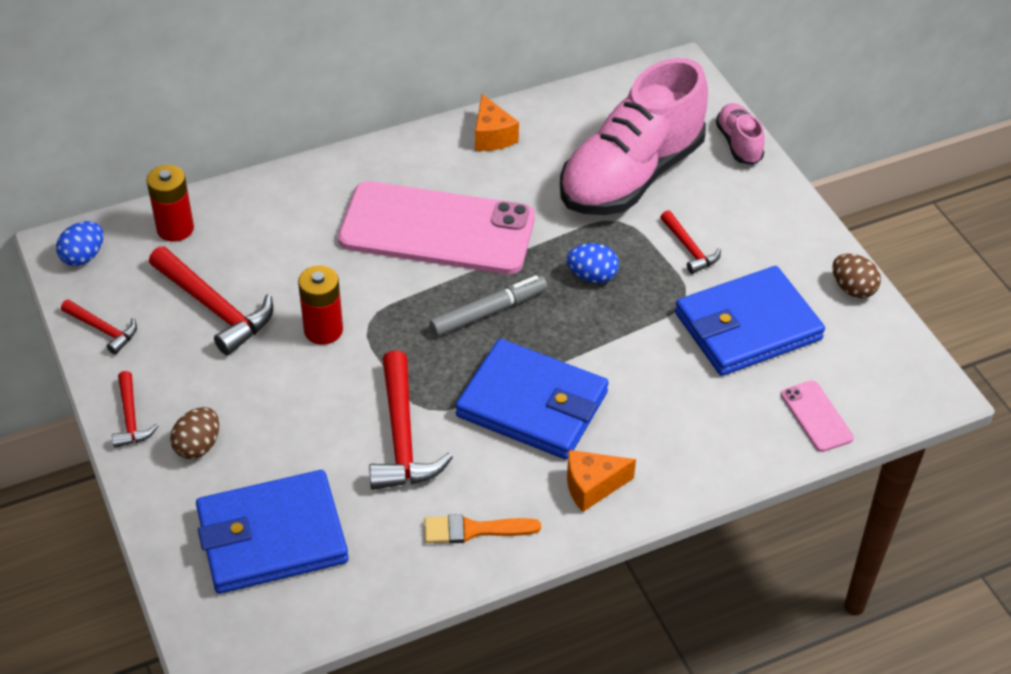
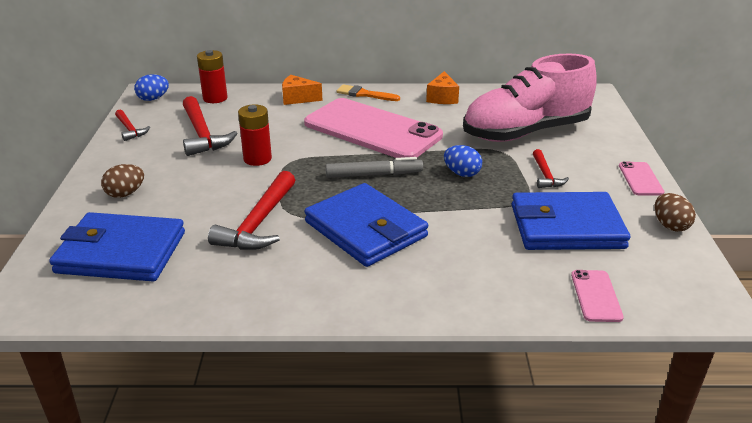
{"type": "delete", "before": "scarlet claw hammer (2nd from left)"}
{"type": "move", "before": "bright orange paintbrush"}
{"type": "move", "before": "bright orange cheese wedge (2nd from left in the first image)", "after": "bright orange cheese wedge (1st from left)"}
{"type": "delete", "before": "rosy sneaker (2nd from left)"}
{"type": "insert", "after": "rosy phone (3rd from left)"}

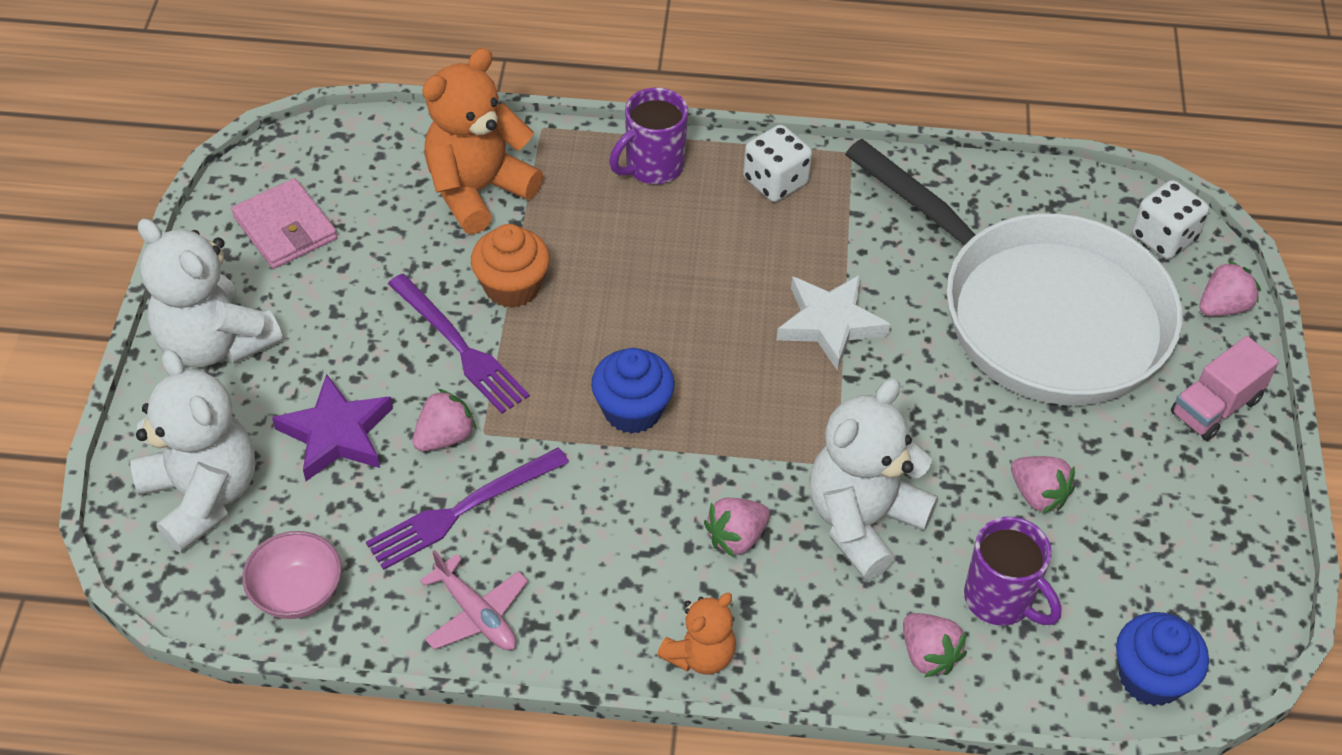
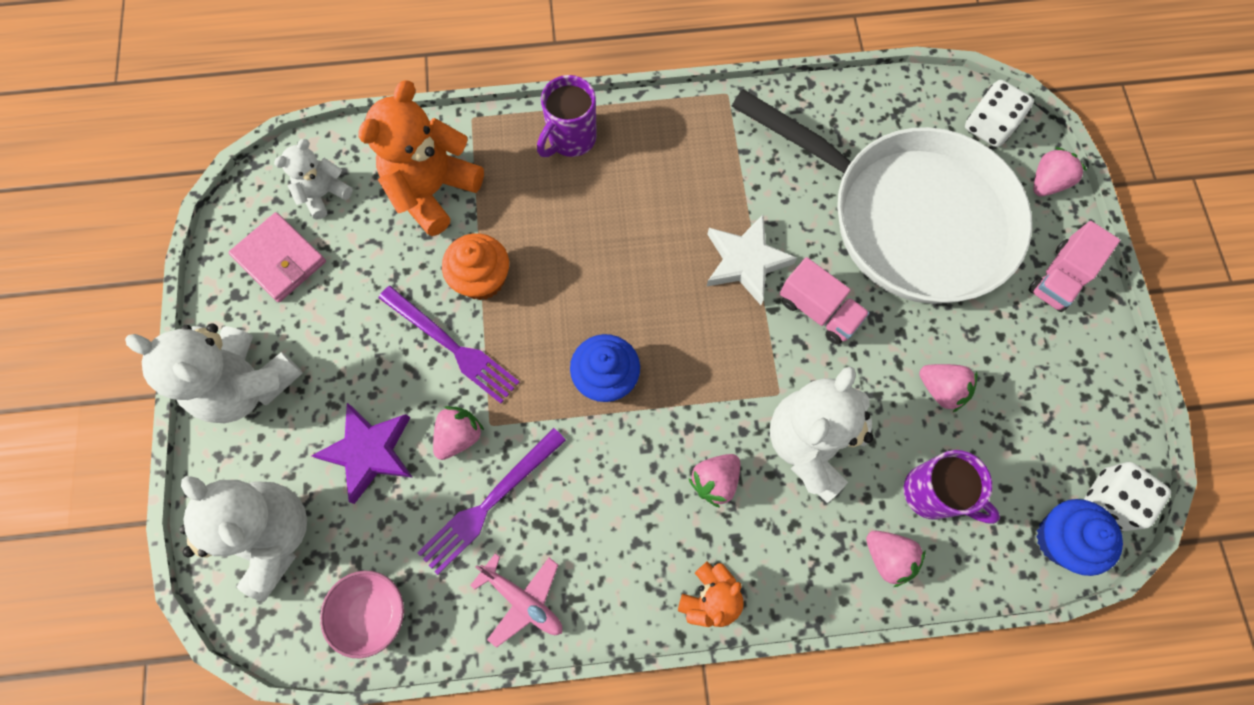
{"type": "move", "before": "snow-white die (1st from left in the first image)", "after": "snow-white die (2nd from left)"}
{"type": "insert", "after": "snow-white teddy (3rd from left)"}
{"type": "insert", "after": "rosy lorry (1st from left)"}

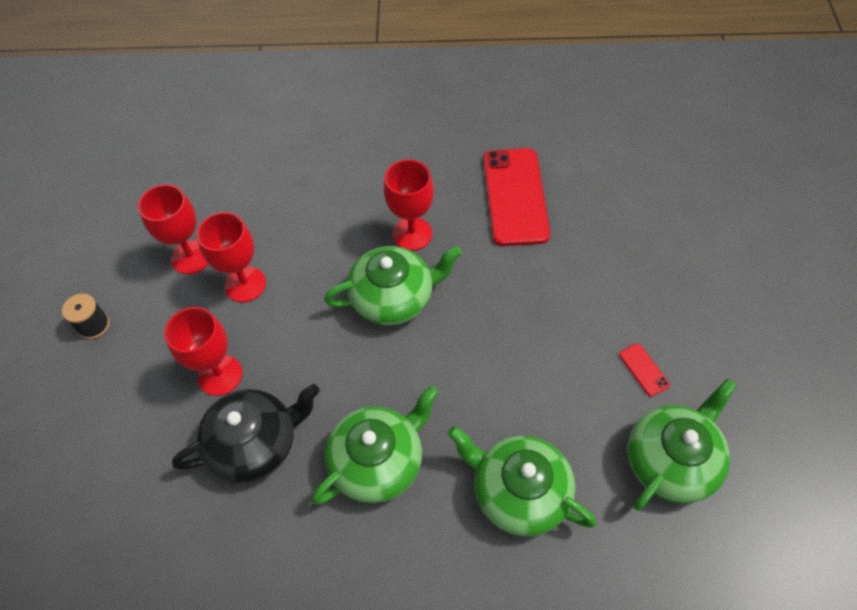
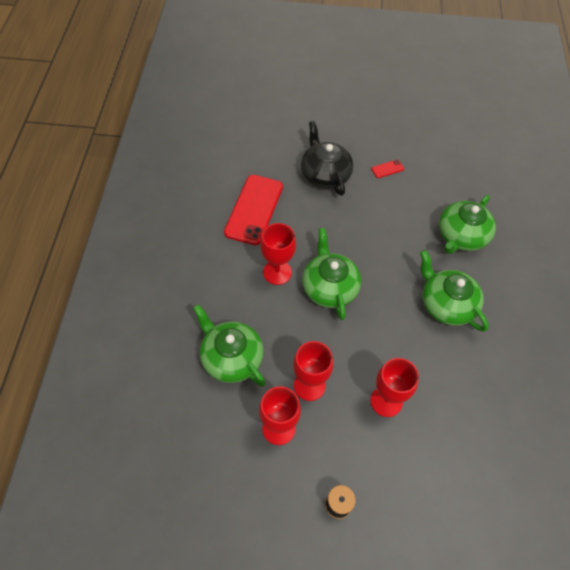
{"type": "move", "before": "jet-black china teapot"}
{"type": "rotate", "before": "scarlet phone (1st from left)", "turn": -75}
{"type": "move", "before": "green china teapot (4th from left in the first image)", "after": "green china teapot (1st from left)"}

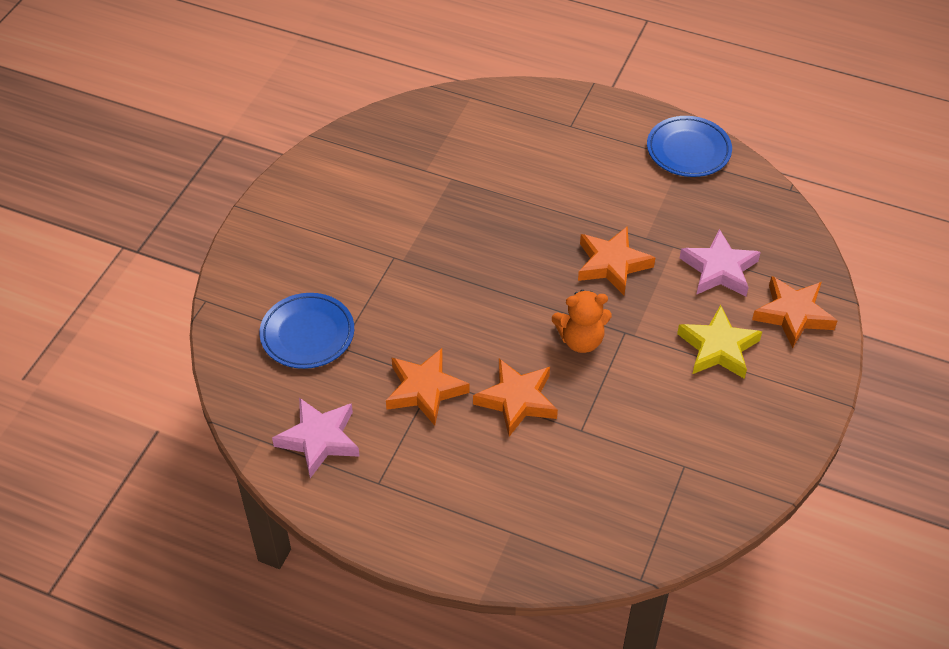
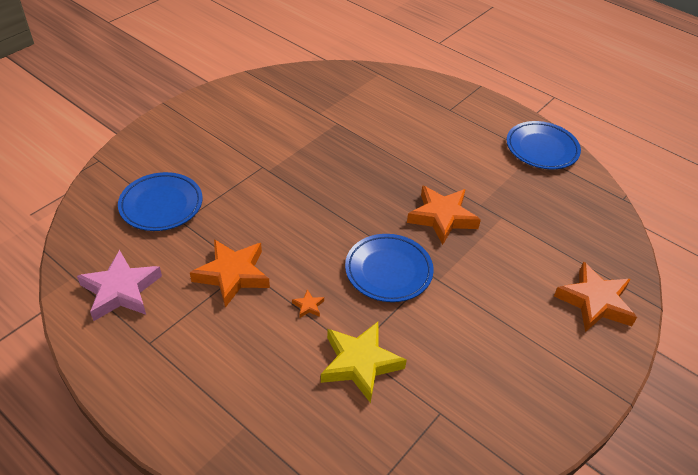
{"type": "resize", "before": "bright orange star (2nd from left)", "scale": 0.4}
{"type": "replace", "before": "bright orange teddy", "after": "royal blue flat dish (2nd from left)"}
{"type": "move", "before": "golden star"}
{"type": "delete", "before": "rosy star (2nd from left)"}

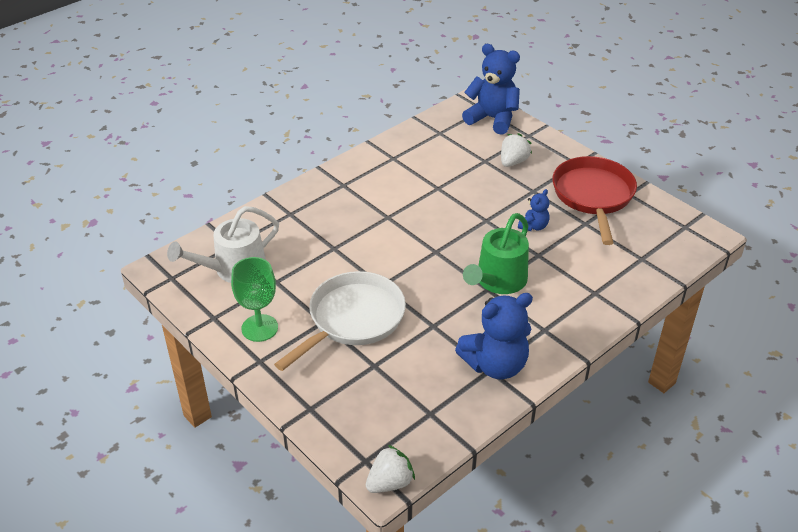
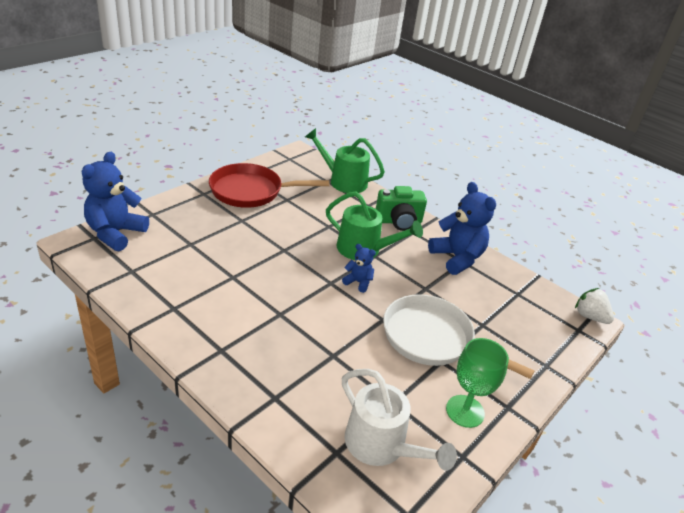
{"type": "delete", "before": "snow-white toy strawberry (2nd from left)"}
{"type": "move", "before": "royal blue teddy (3rd from left in the first image)", "after": "royal blue teddy (2nd from left)"}
{"type": "insert", "after": "green watering can (1st from left)"}
{"type": "insert", "after": "green compact camera"}

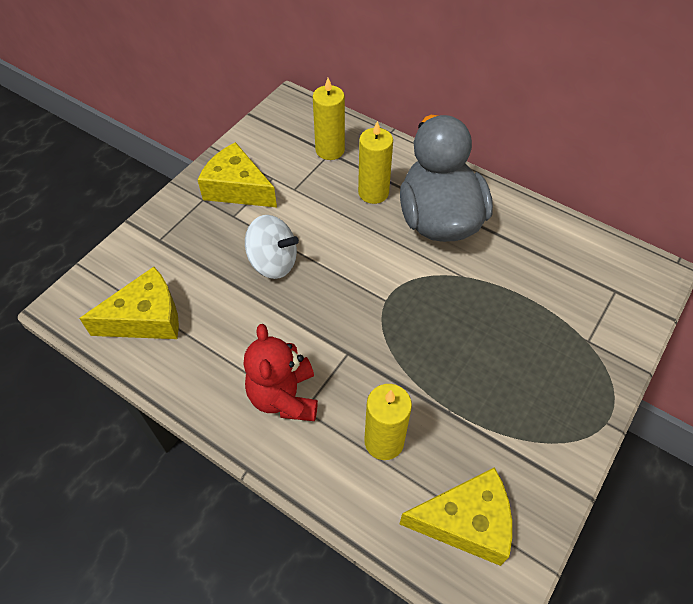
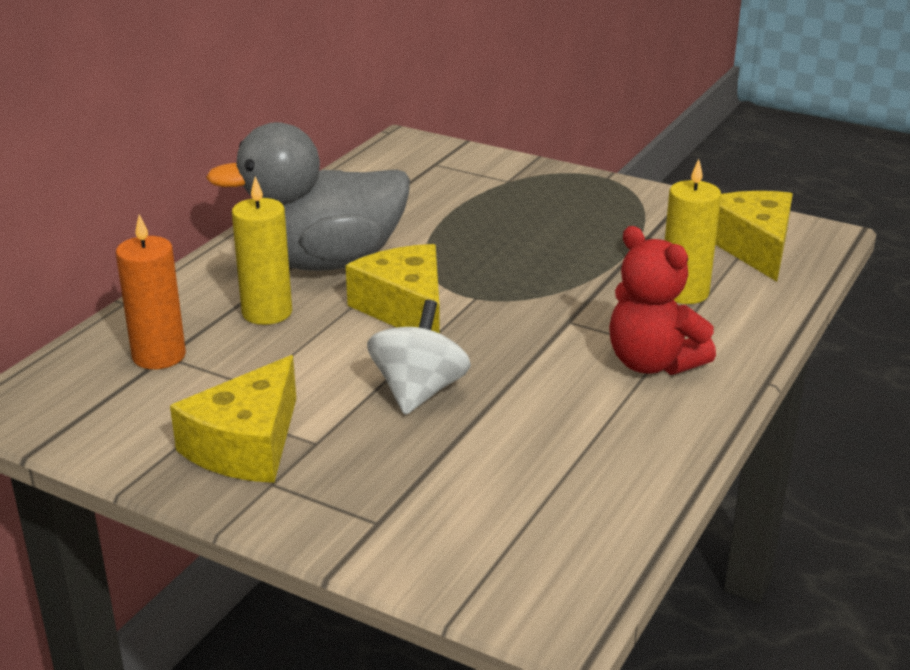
{"type": "move", "before": "golden cheese wedge (1st from left in the first image)", "after": "golden cheese wedge (2nd from left)"}
{"type": "rotate", "before": "scarlet teddy", "turn": 60}
{"type": "recolor", "before": "golden pillar candle (1st from left)", "after": "bright orange pillar candle"}

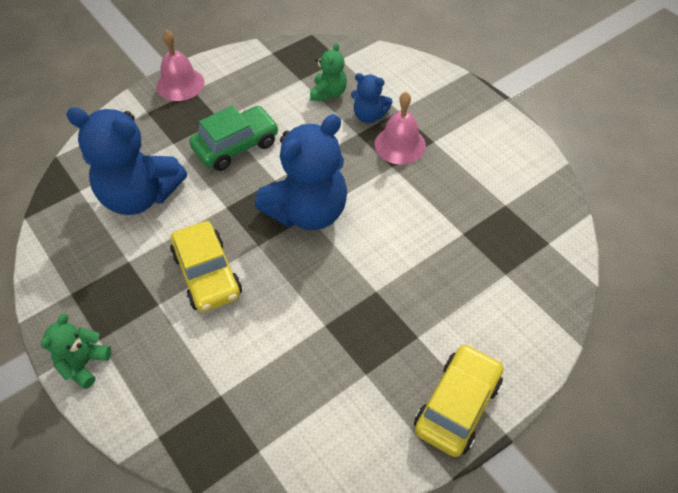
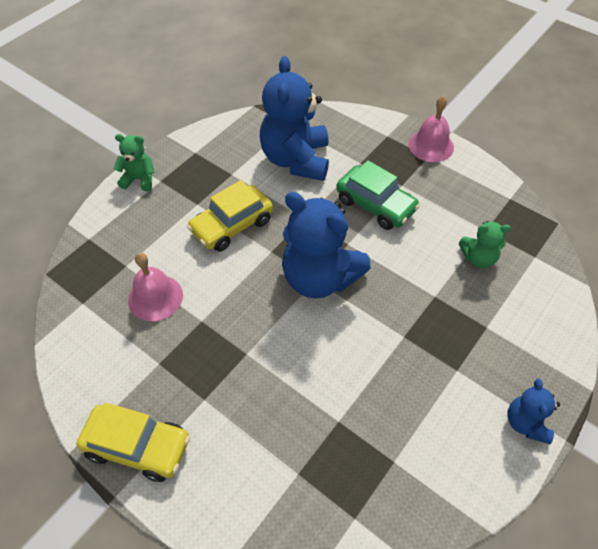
{"type": "move", "before": "royal blue teddy (3rd from left)"}
{"type": "move", "before": "rosy school bell (2nd from left in the first image)", "after": "rosy school bell (1st from left)"}

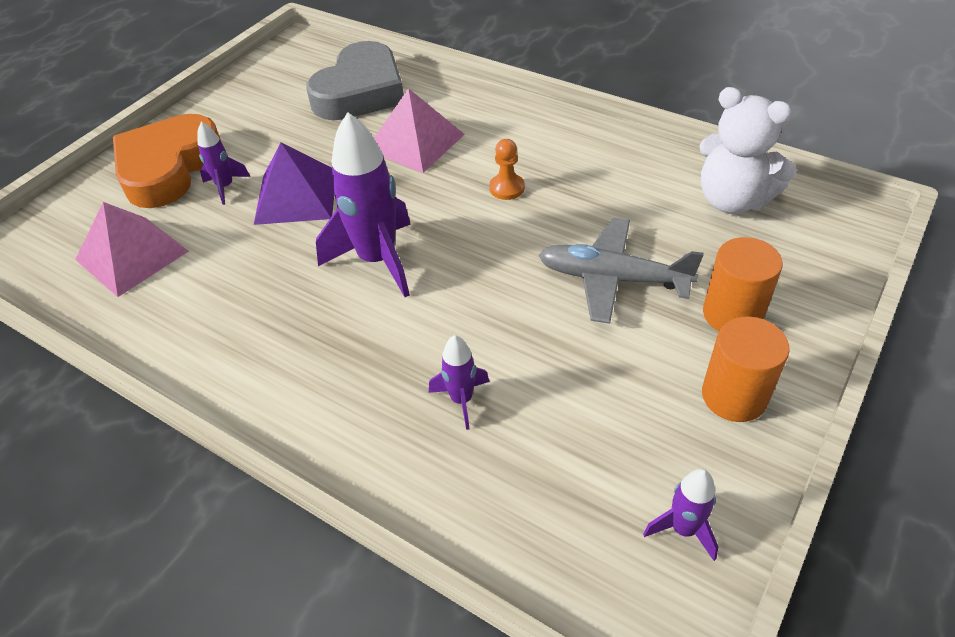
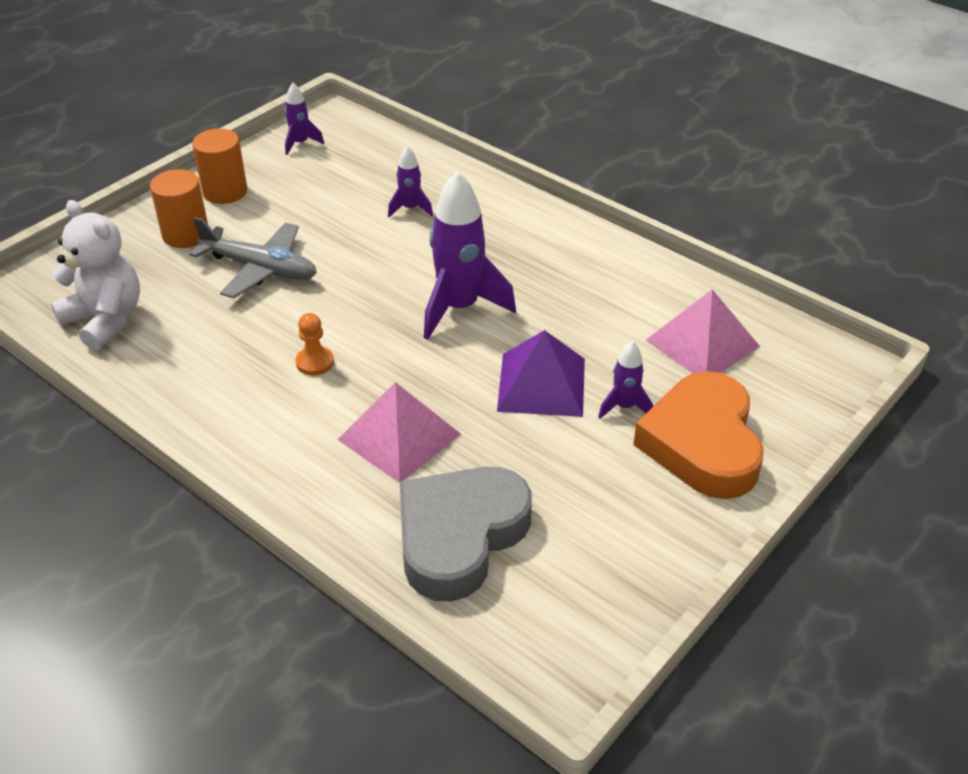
{"type": "rotate", "before": "bright orange heart", "turn": 150}

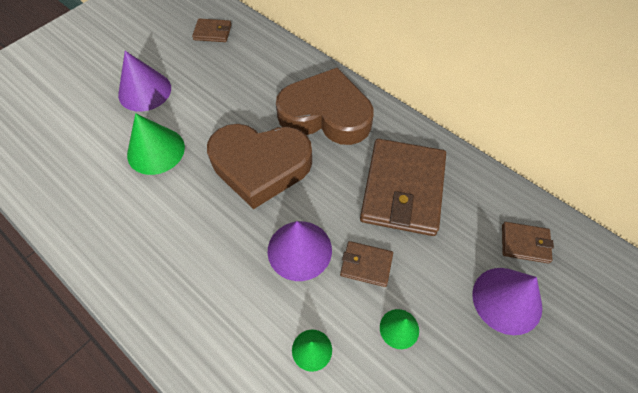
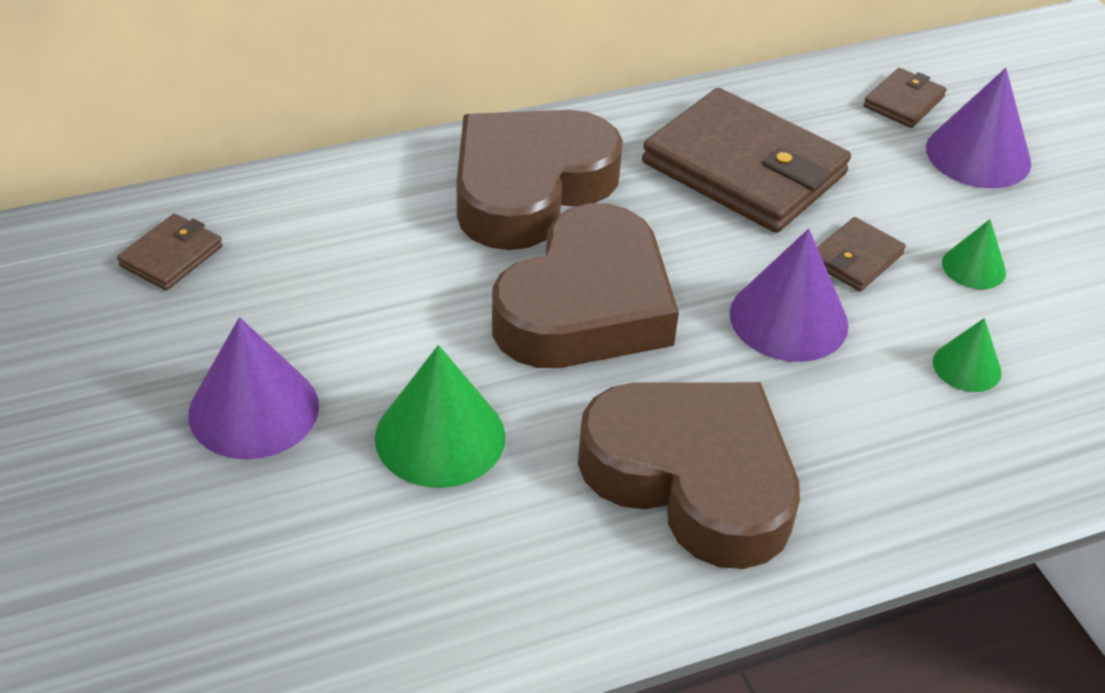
{"type": "insert", "after": "russet heart (3rd from left)"}

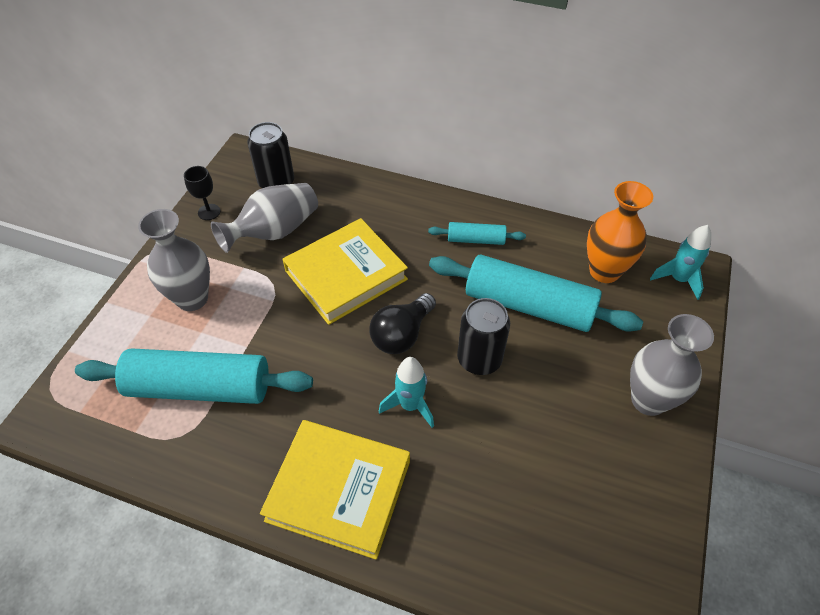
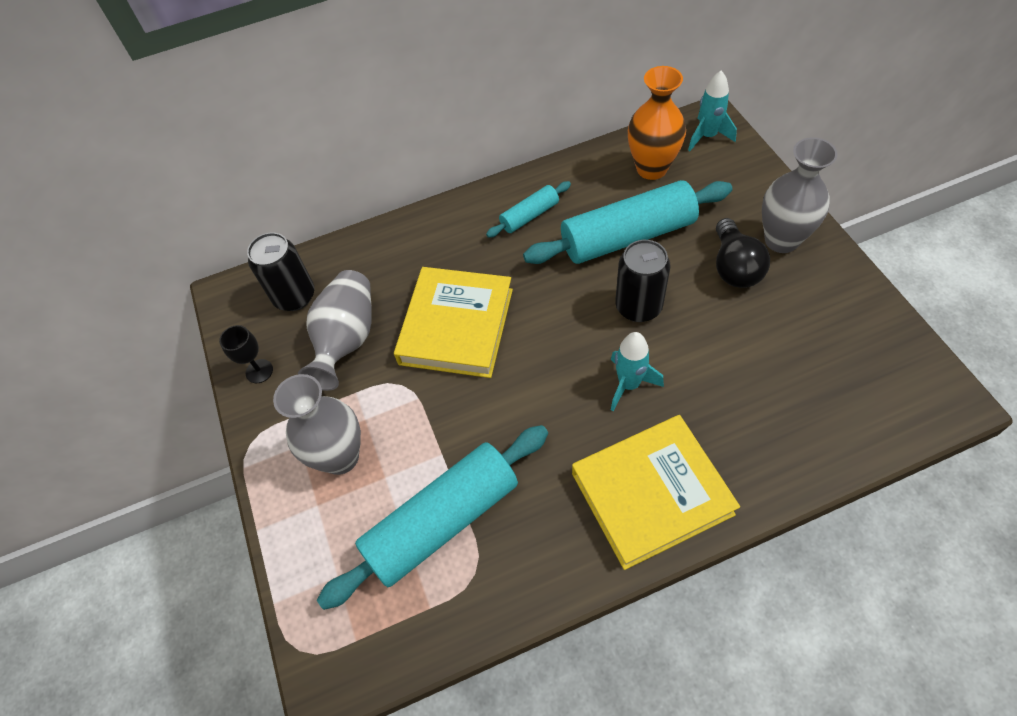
{"type": "move", "before": "jet-black light bulb"}

